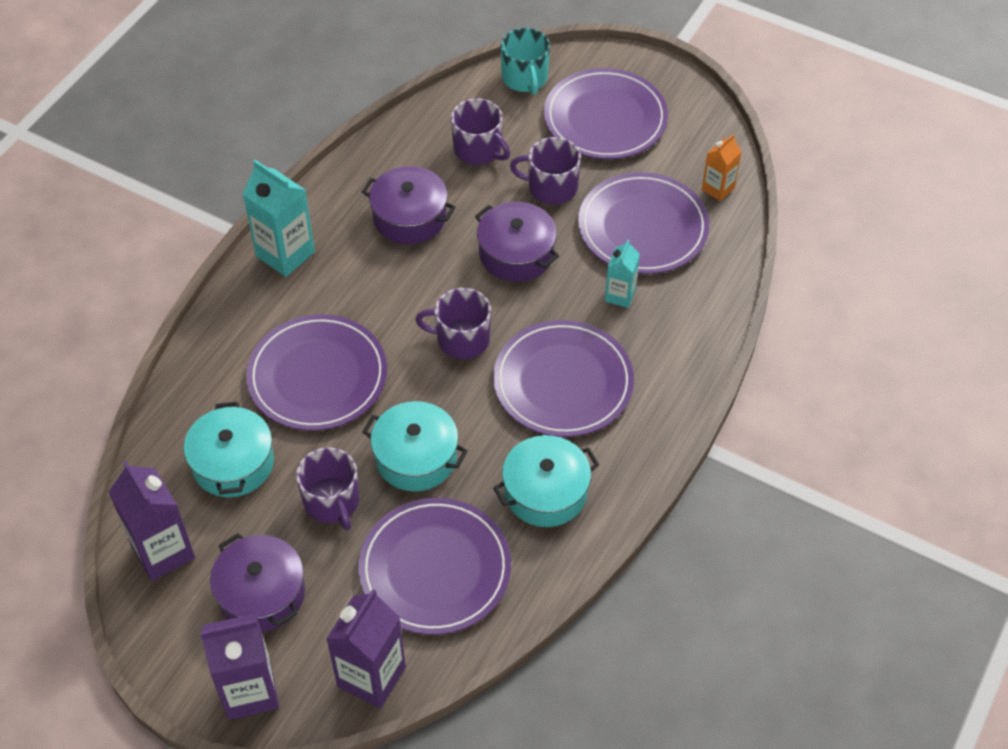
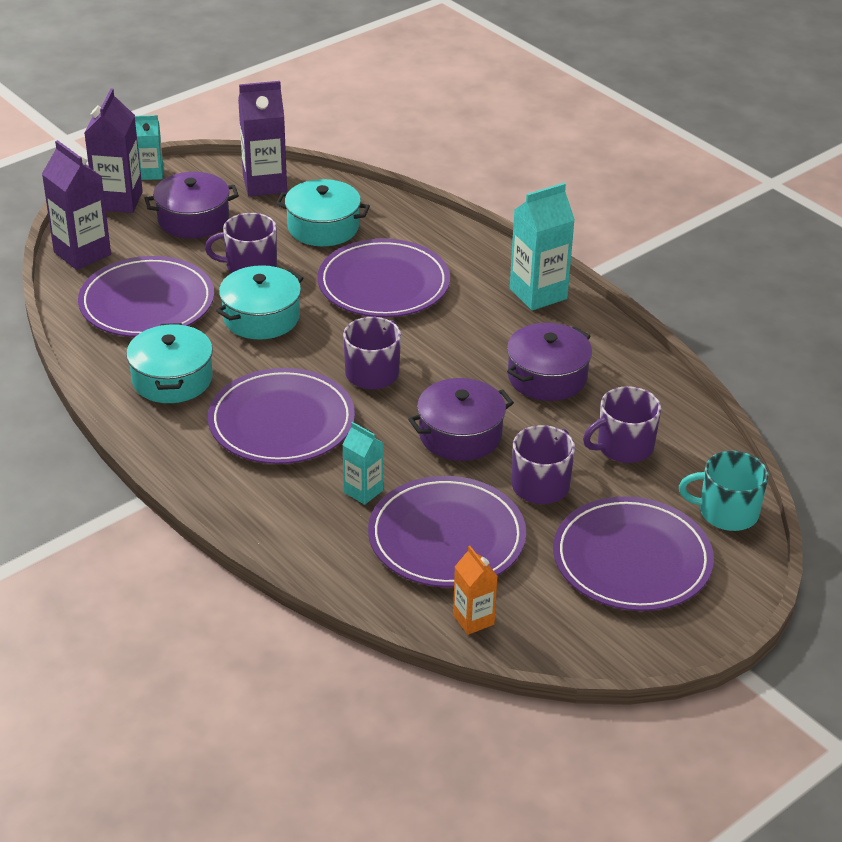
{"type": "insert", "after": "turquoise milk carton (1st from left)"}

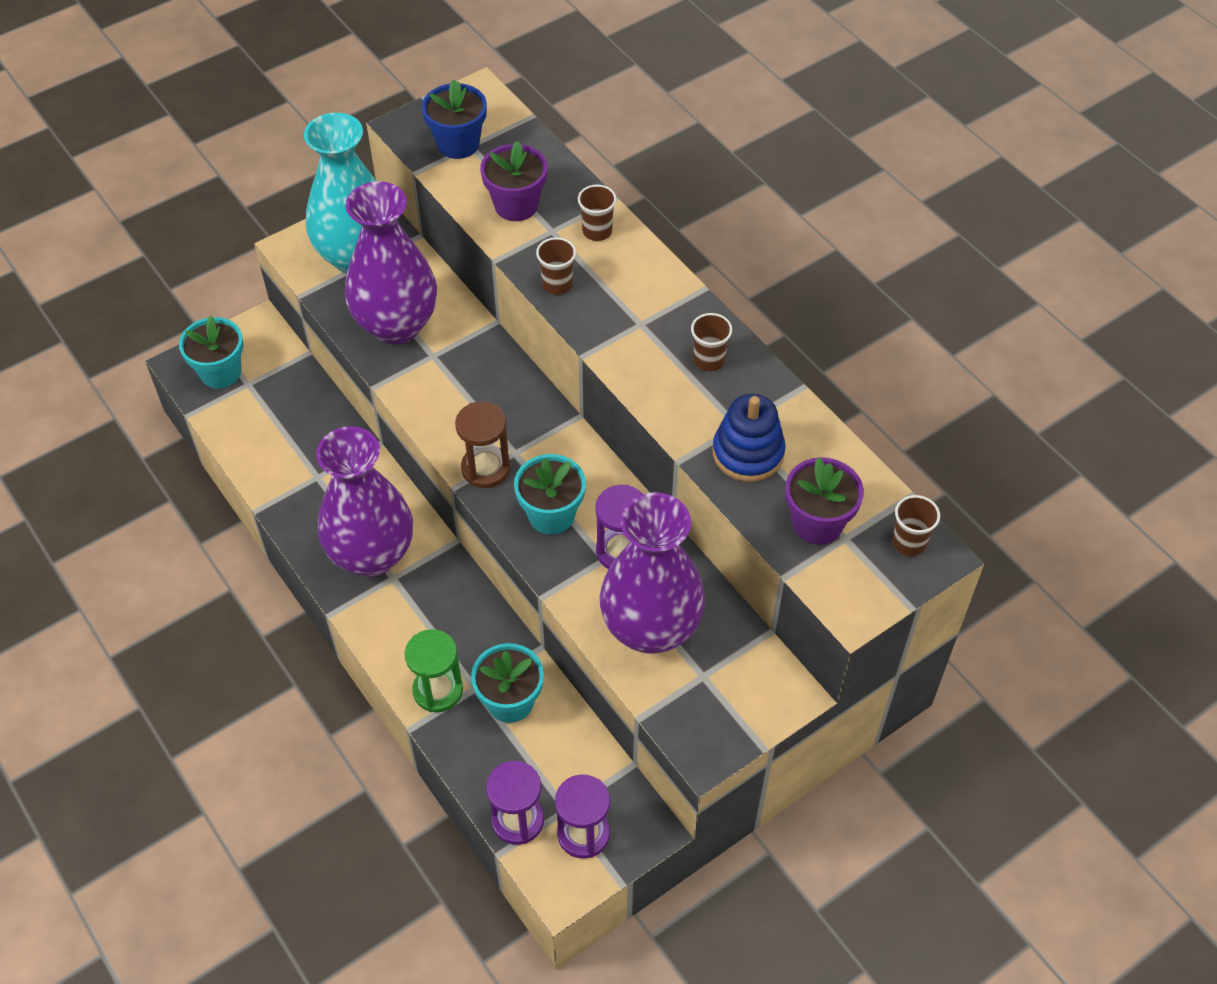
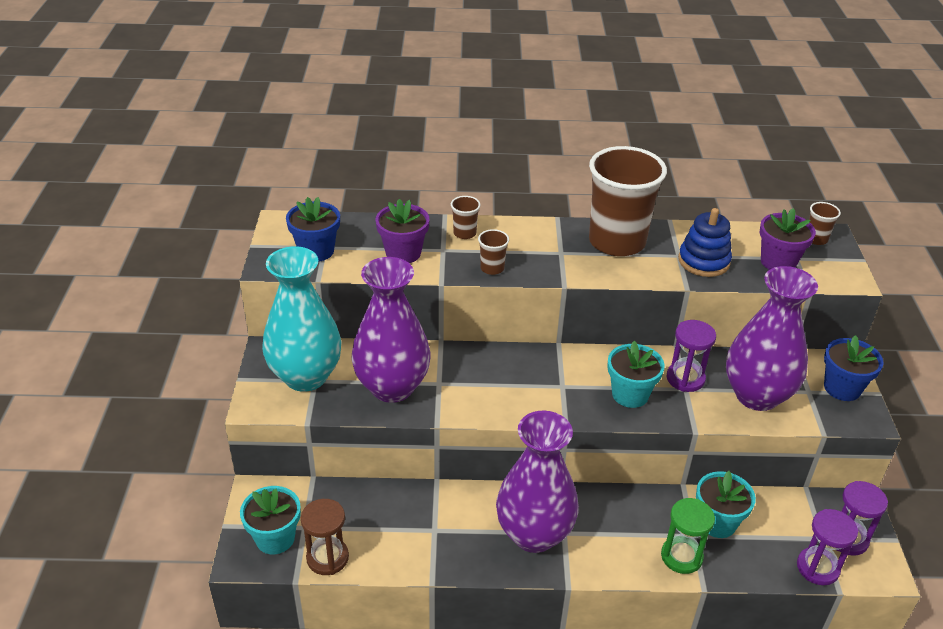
{"type": "move", "before": "russet hourglass"}
{"type": "resize", "before": "russet beaker (3rd from left)", "scale": 2.48}
{"type": "insert", "after": "royal blue potted plant (2nd from left)"}

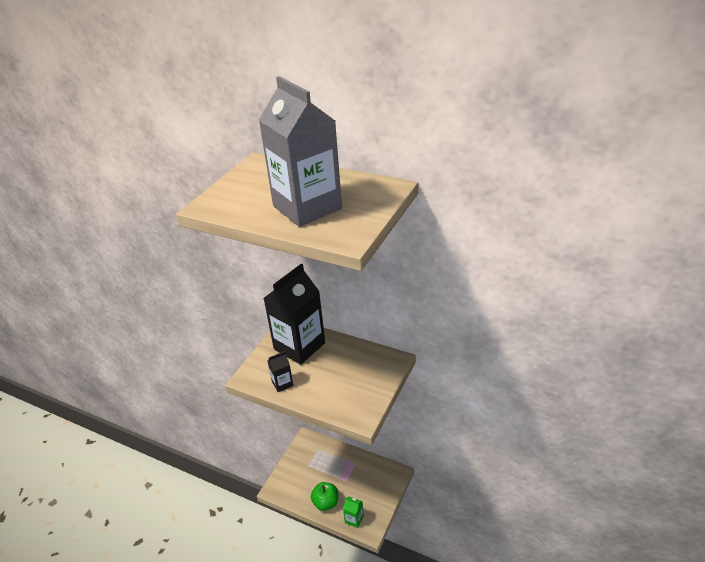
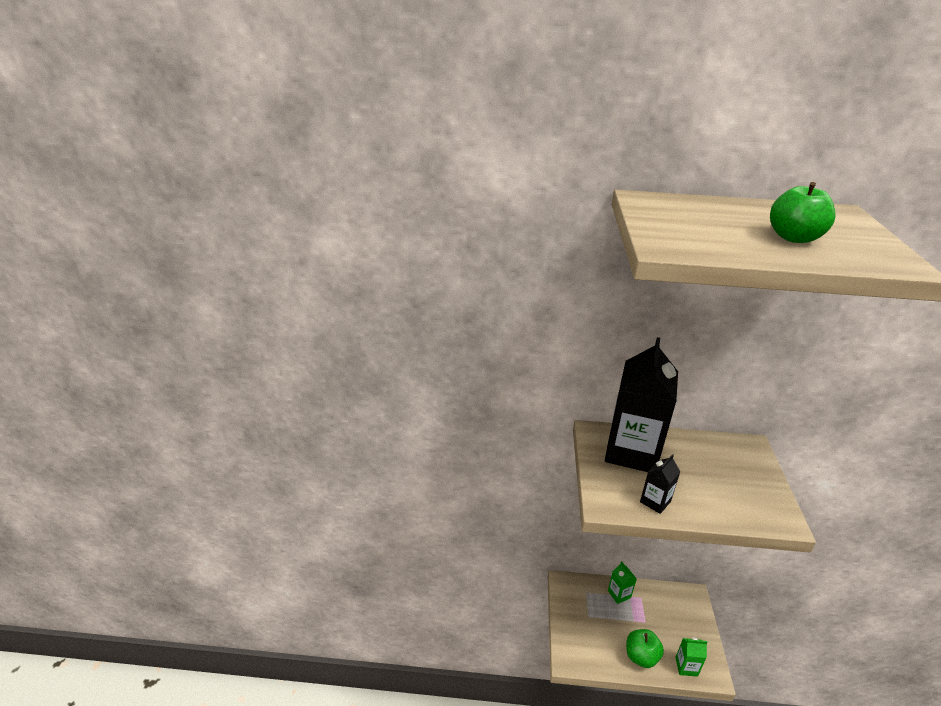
{"type": "replace", "before": "ash-grey milk carton", "after": "green toy apple (2nd from left)"}
{"type": "insert", "after": "green milk carton (1st from left)"}

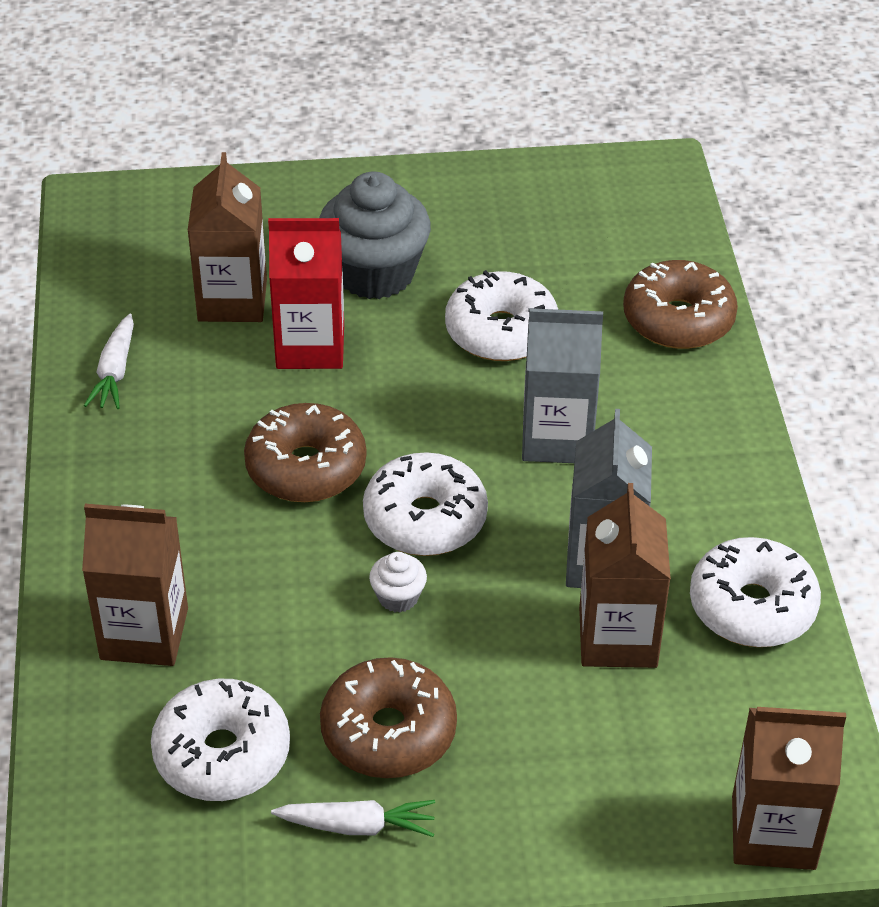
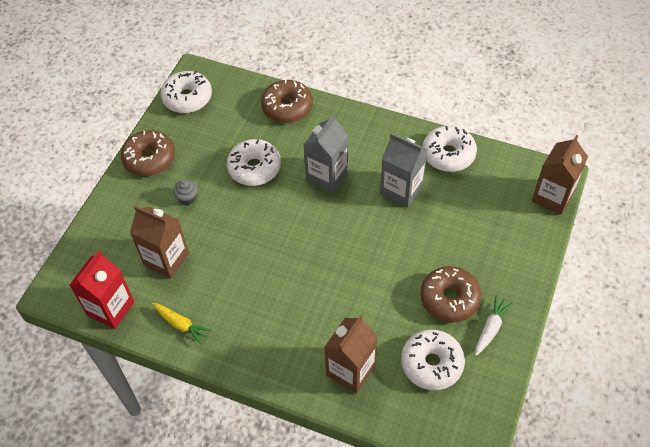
{"type": "recolor", "before": "snow-white toy carrot (1st from left)", "after": "golden toy carrot"}
{"type": "move", "before": "russet doughnut (1st from left)"}
{"type": "move", "before": "scarlet milk carton"}
{"type": "resize", "before": "ash-grey muffin", "scale": 0.44}
{"type": "move", "before": "snow-white doughnut (2nd from left in the first image)", "after": "snow-white doughnut (1st from left)"}
{"type": "delete", "before": "snow-white muffin"}
{"type": "delete", "before": "russet milk carton (3rd from left)"}

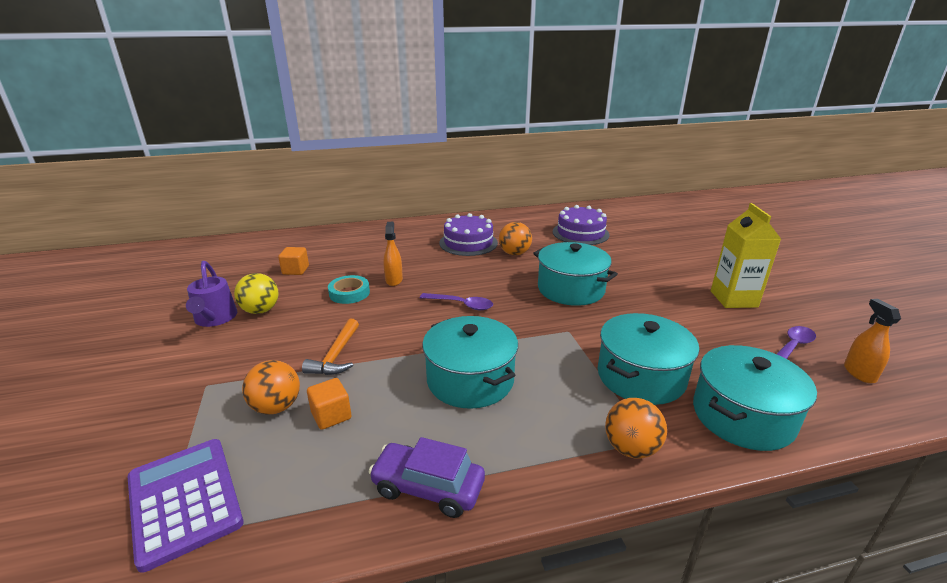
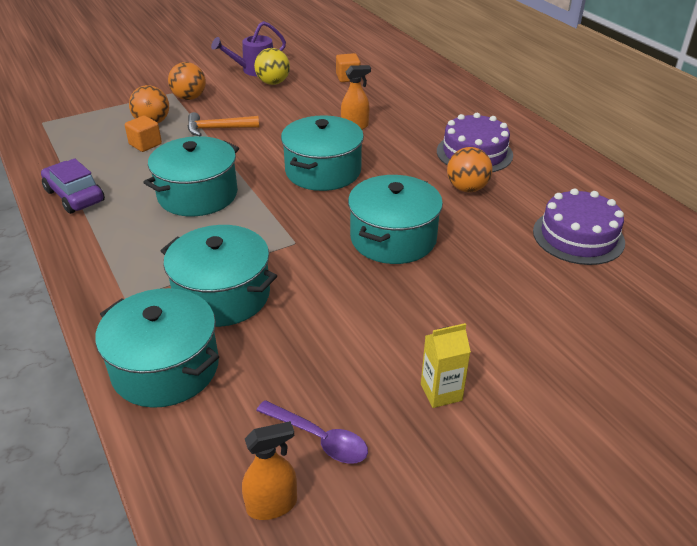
{"type": "delete", "before": "purple adding machine"}
{"type": "delete", "before": "turquoise sticky tape"}
{"type": "rotate", "before": "purple automobile", "turn": -45}
{"type": "replace", "before": "purple spoon (1st from left)", "after": "turquoise stockpot (4th from left)"}
{"type": "move", "before": "bright orange play ball (3rd from left in the first image)", "after": "bright orange play ball (2nd from left)"}
{"type": "resize", "before": "golden milk carton", "scale": 0.6}

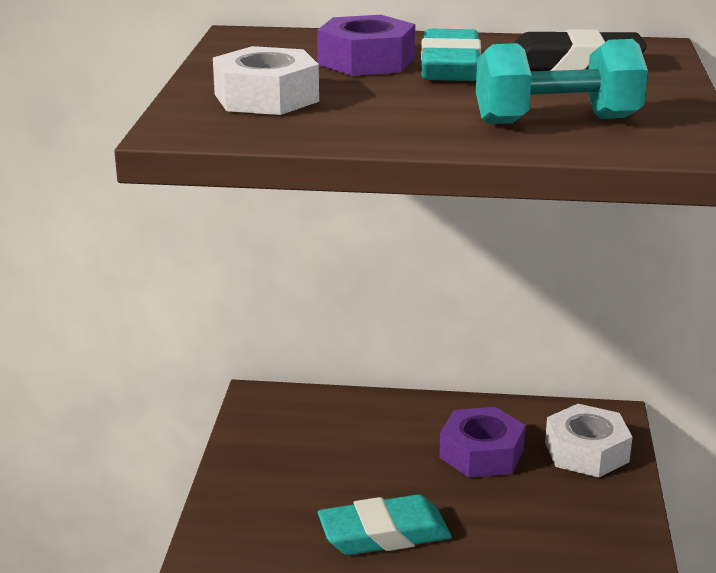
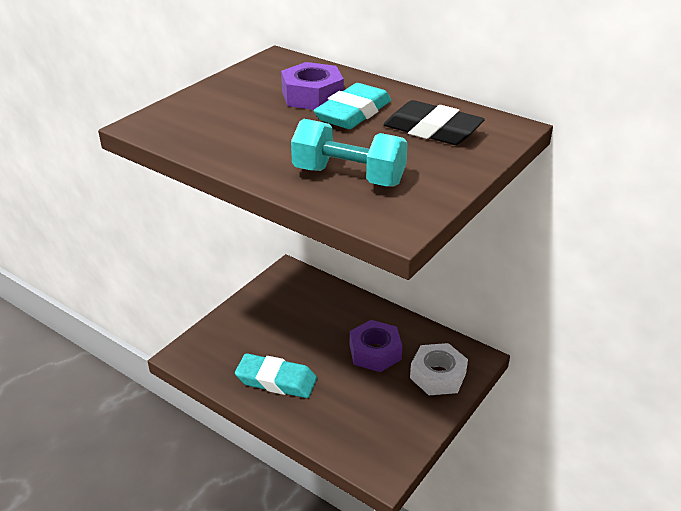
{"type": "delete", "before": "snow-white nut (1st from left)"}

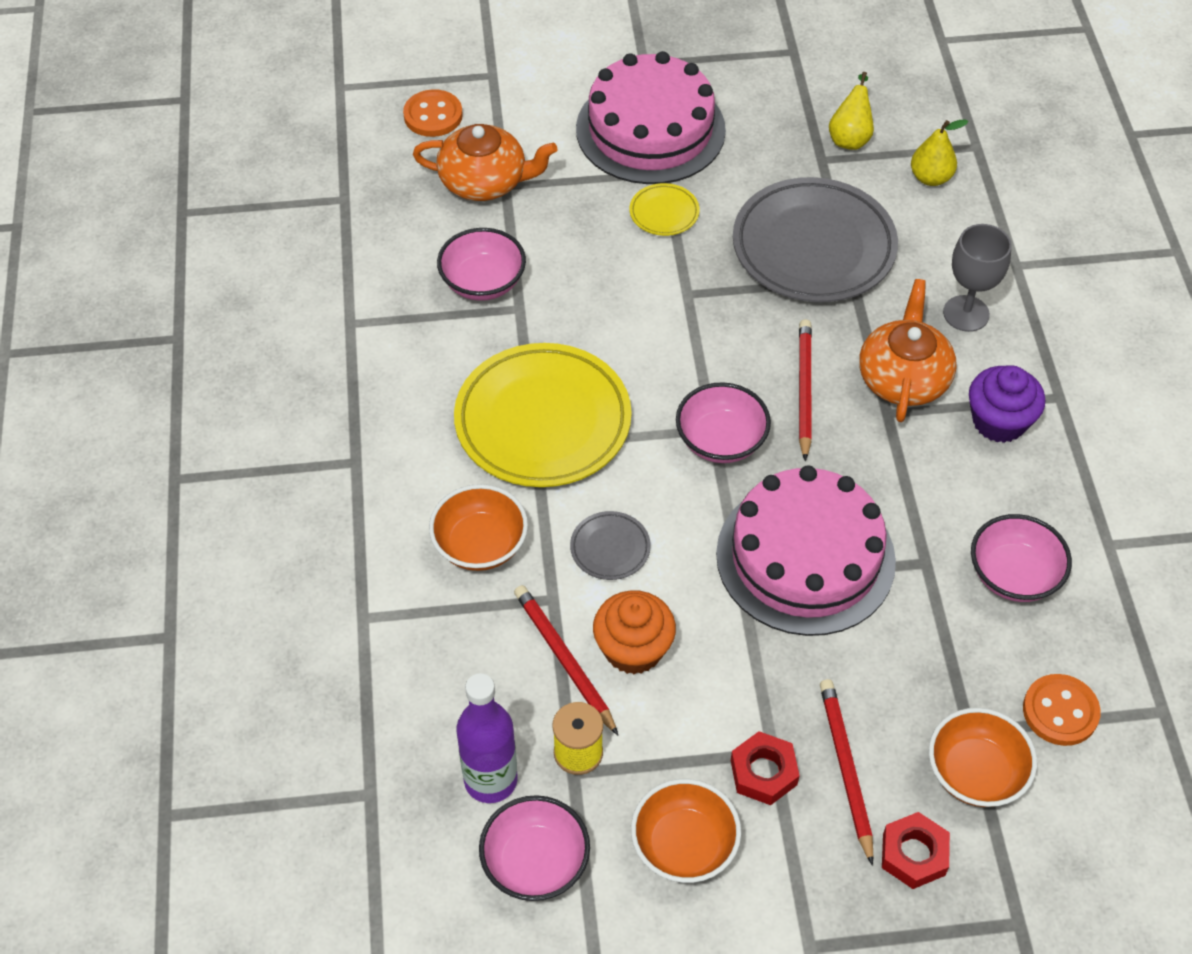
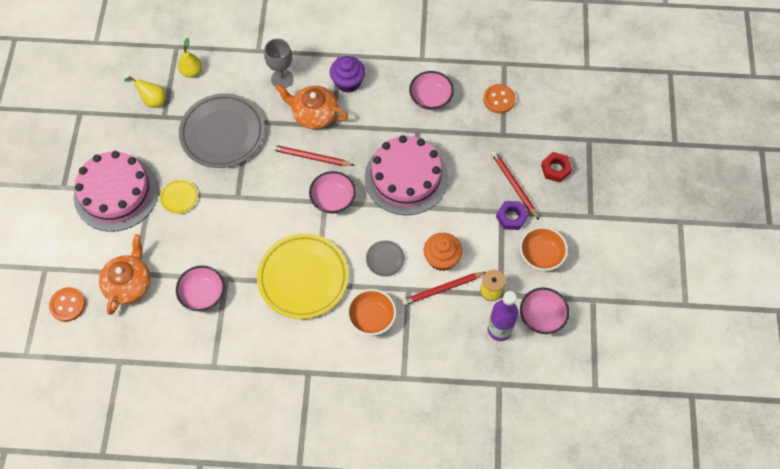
{"type": "recolor", "before": "scarlet nut (1st from left)", "after": "purple nut"}
{"type": "rotate", "before": "scarlet pencil (3rd from left)", "turn": 60}
{"type": "delete", "before": "bright orange serving bowl (3rd from left)"}

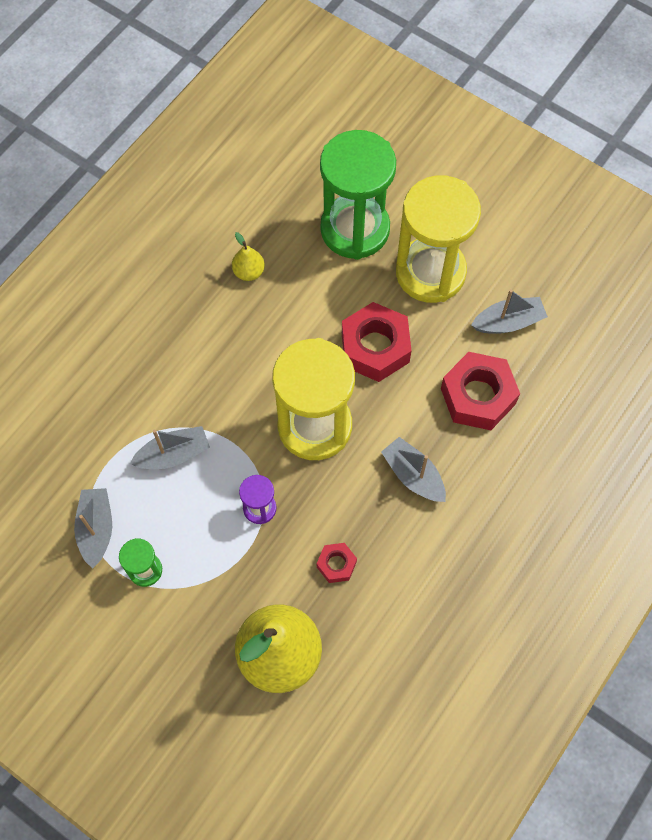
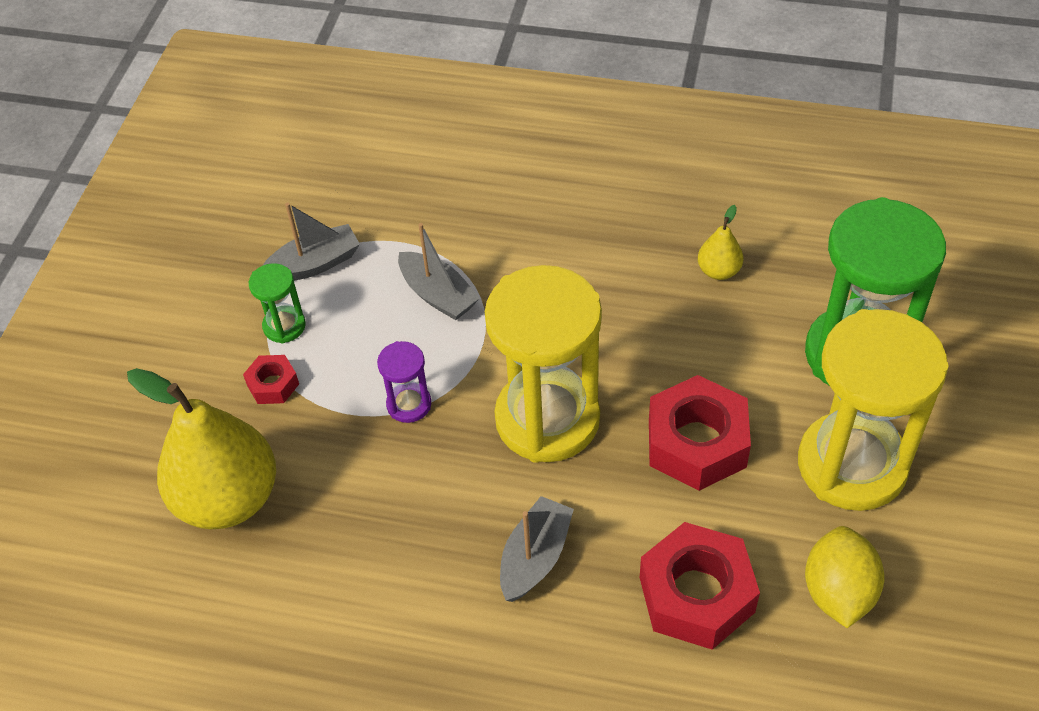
{"type": "move", "before": "scarlet nut (1st from left)"}
{"type": "replace", "before": "ash-grey sailboat (4th from left)", "after": "golden lemon"}

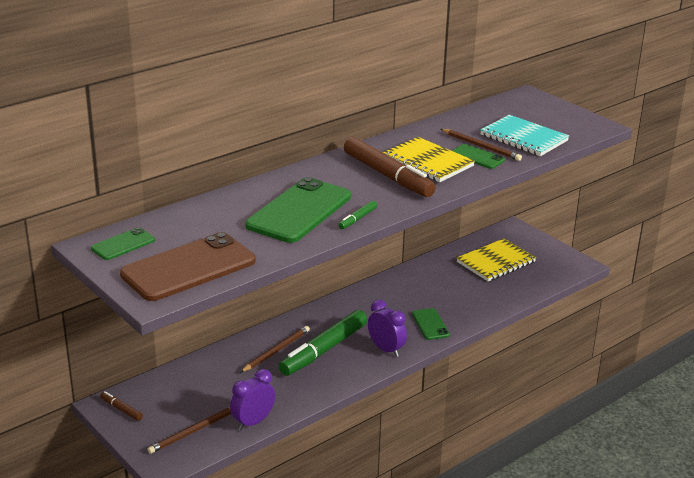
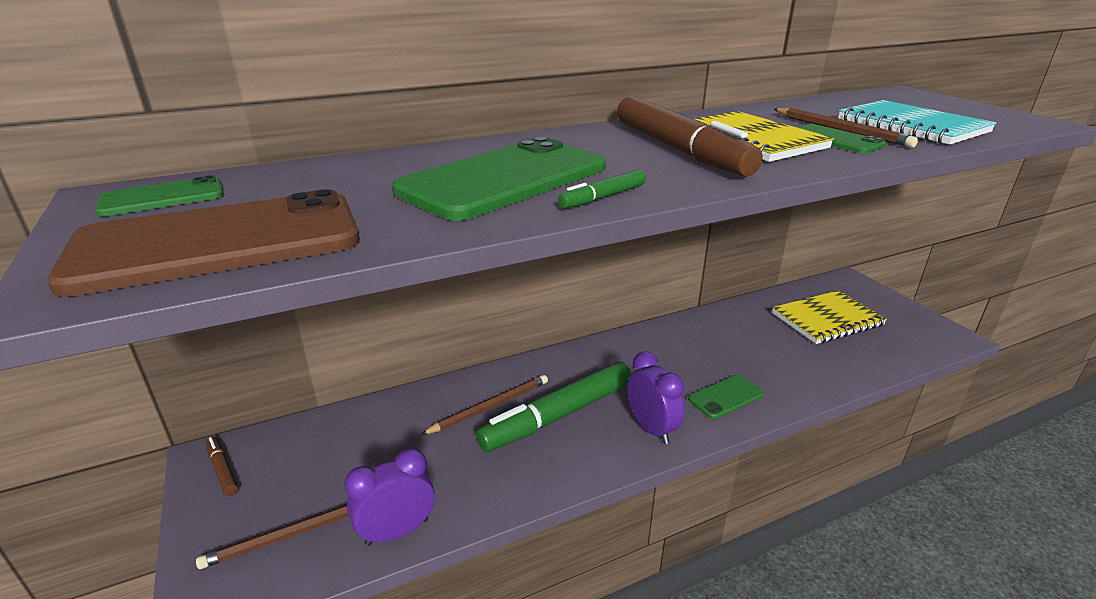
{"type": "rotate", "before": "green phone (3rd from left)", "turn": 60}

